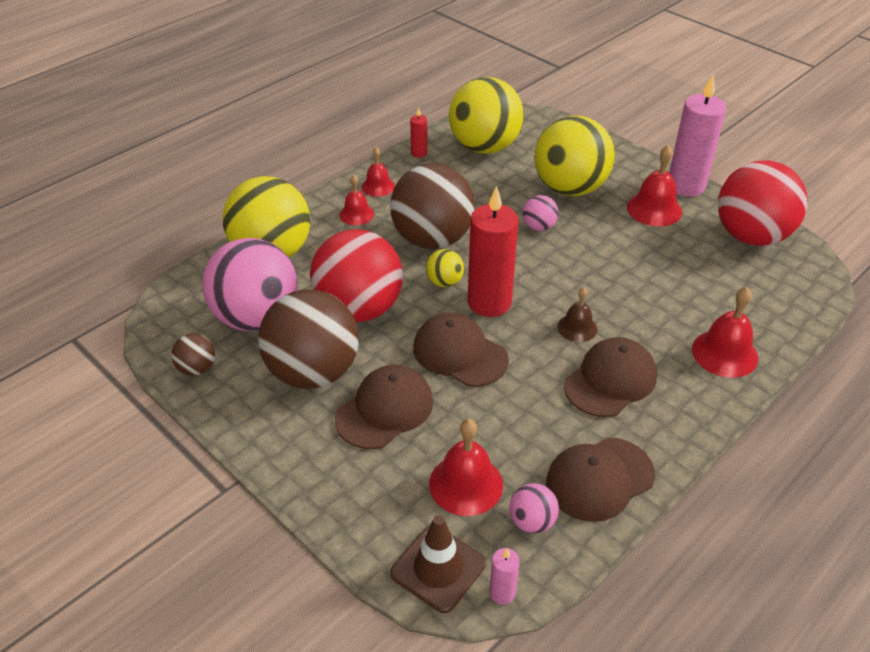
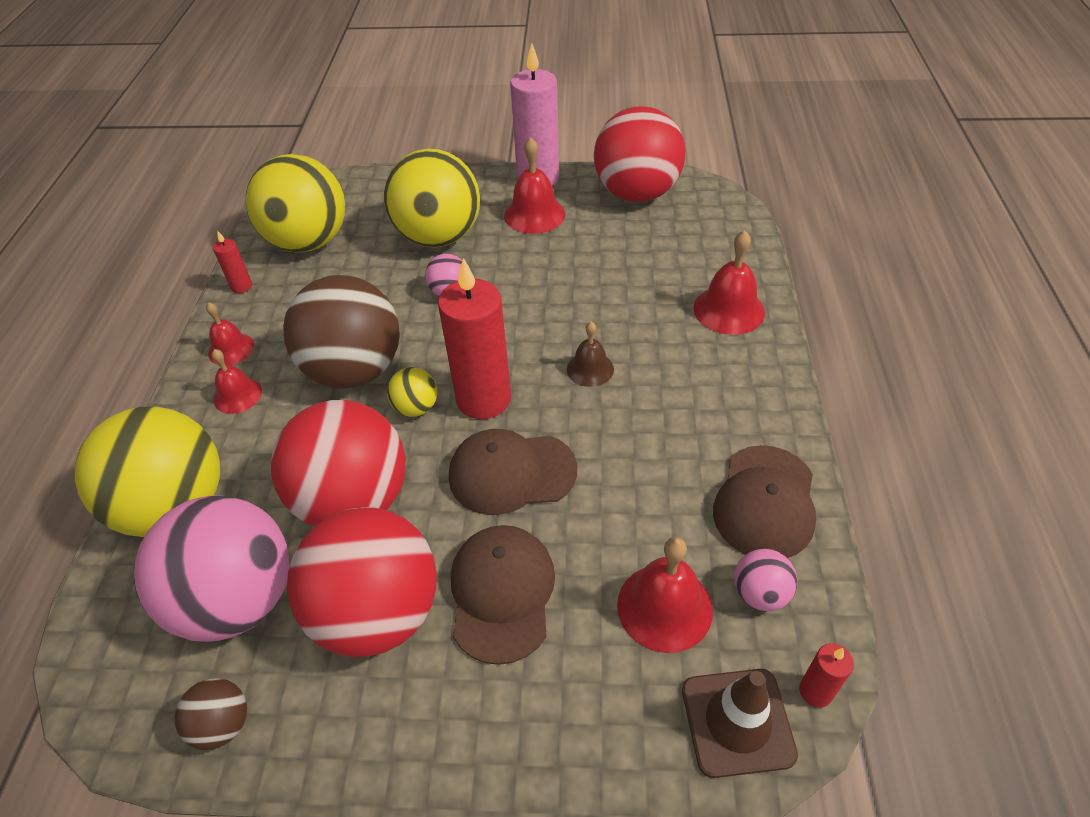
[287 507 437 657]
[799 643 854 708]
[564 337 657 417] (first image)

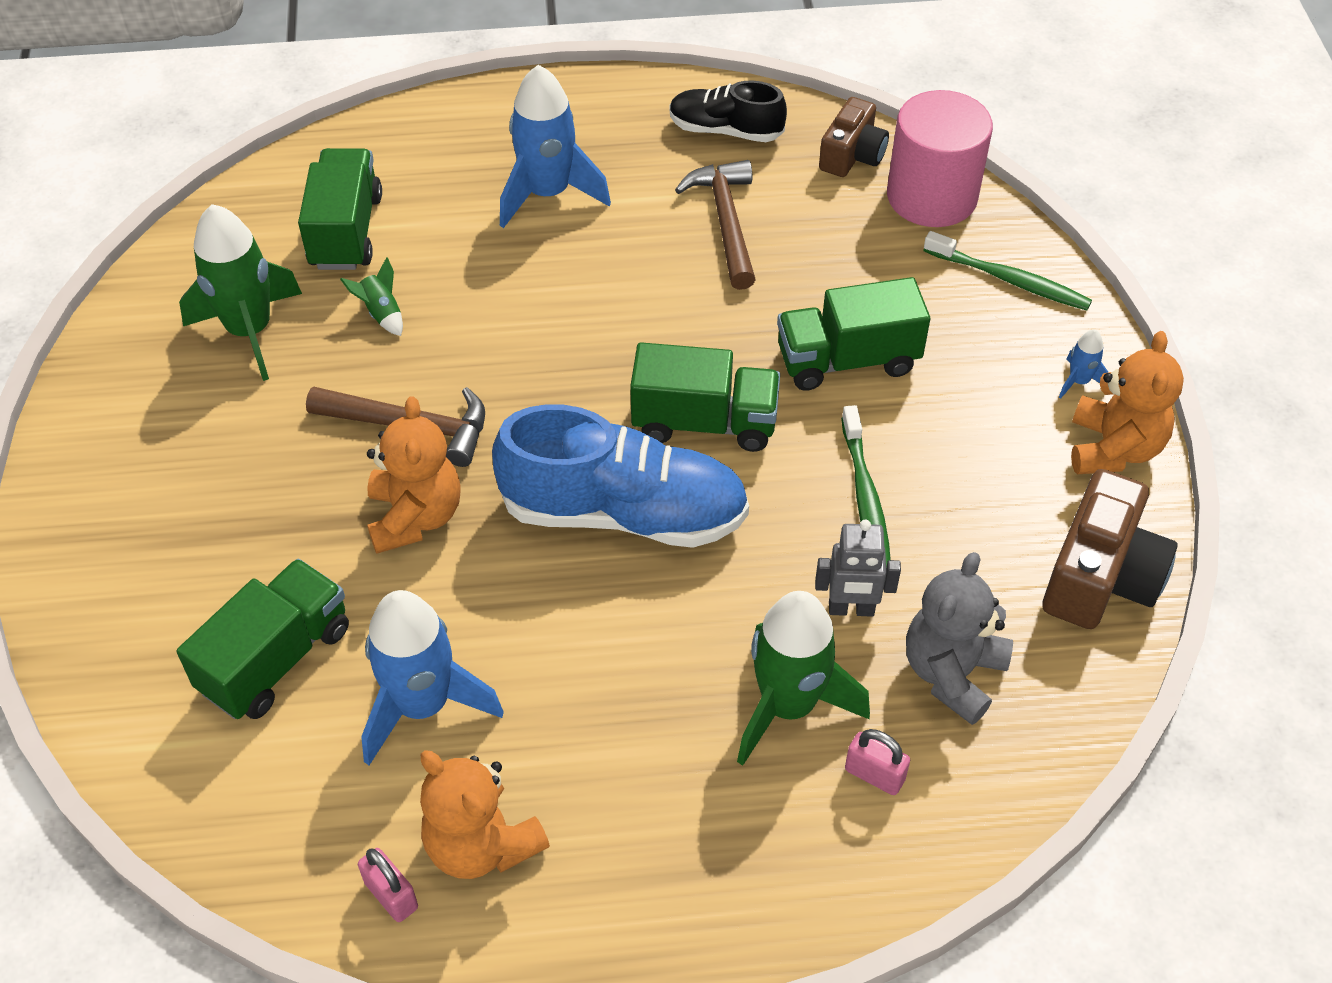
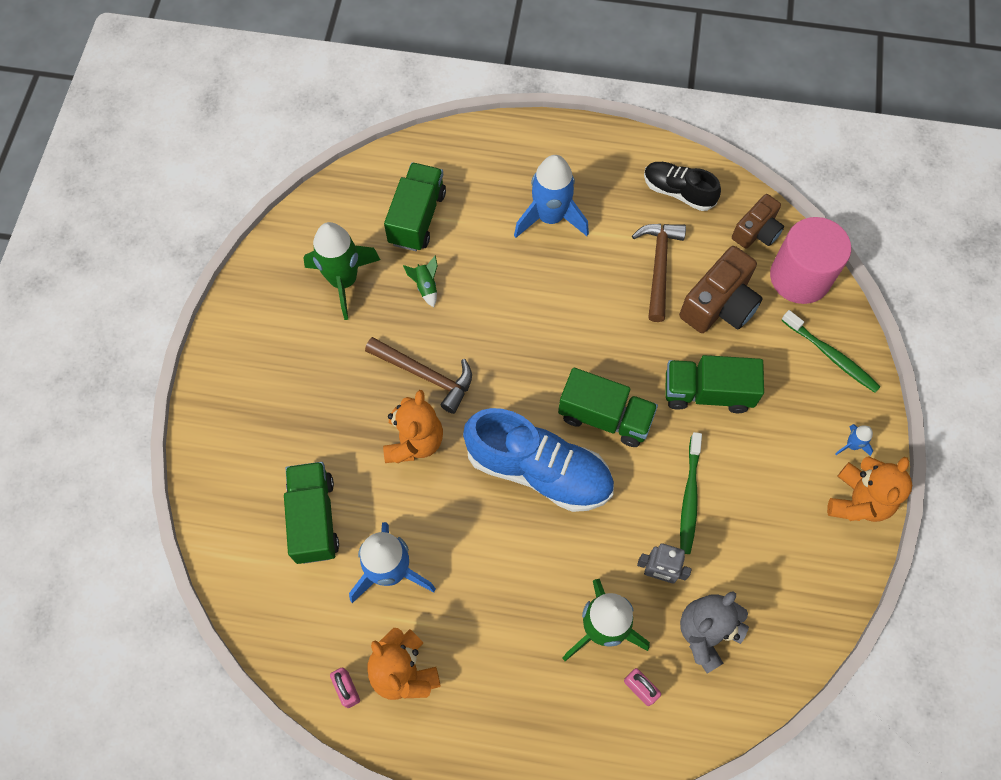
[284 462 339 564]
[679 246 763 333]

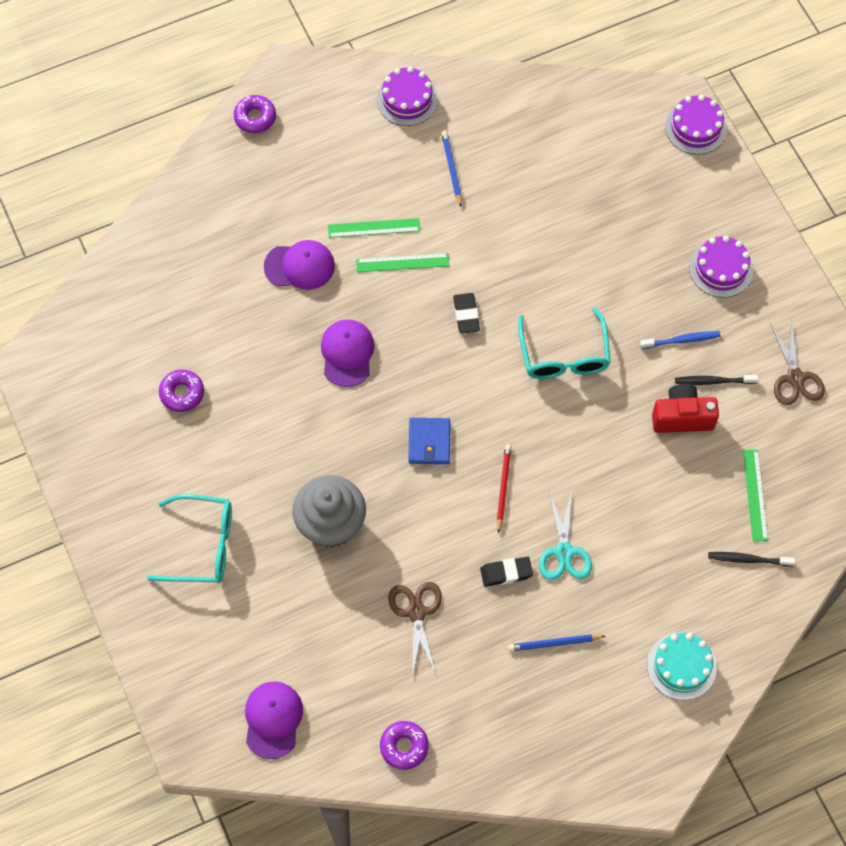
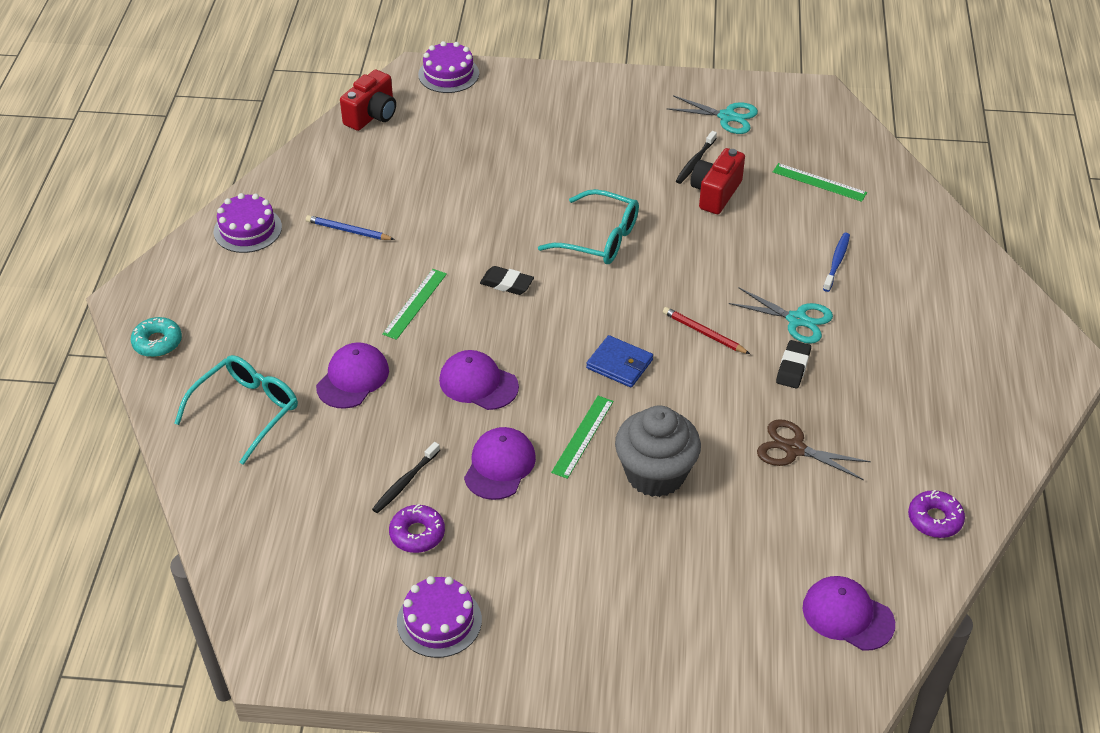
[174 355 298 465]
[131 317 182 357]
[551 396 614 479]
[508 634 605 652] (first image)
[823 233 850 292]
[647 632 717 700] (first image)
[397 576 482 658]
[372 442 440 513]
[666 95 758 134]
[340 70 396 131]
[464 427 536 500]

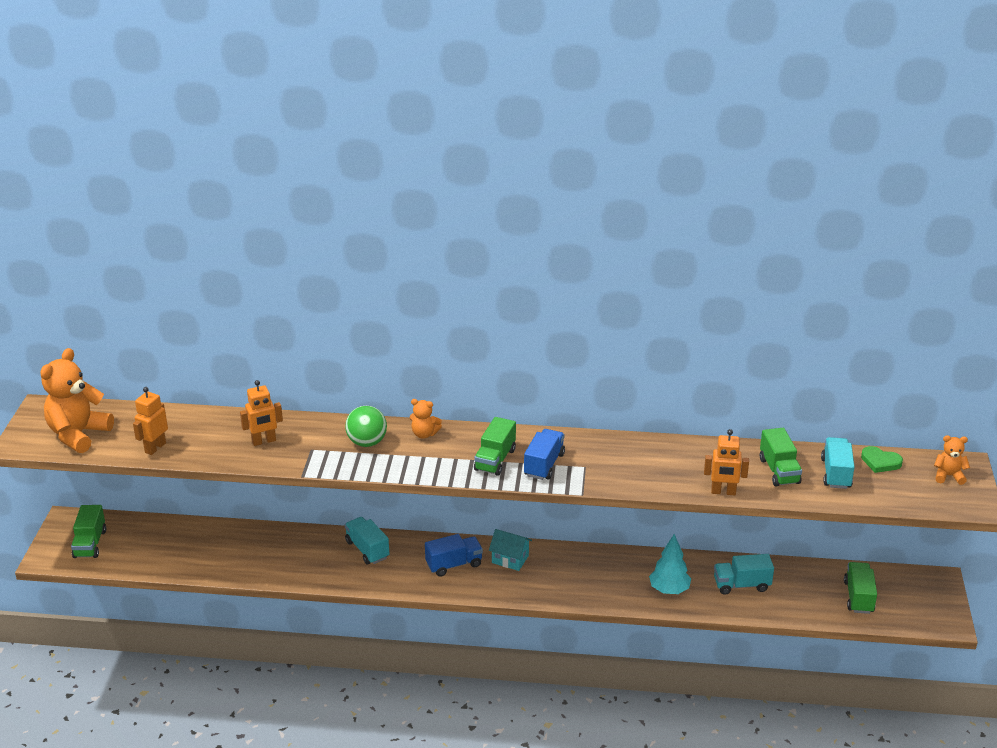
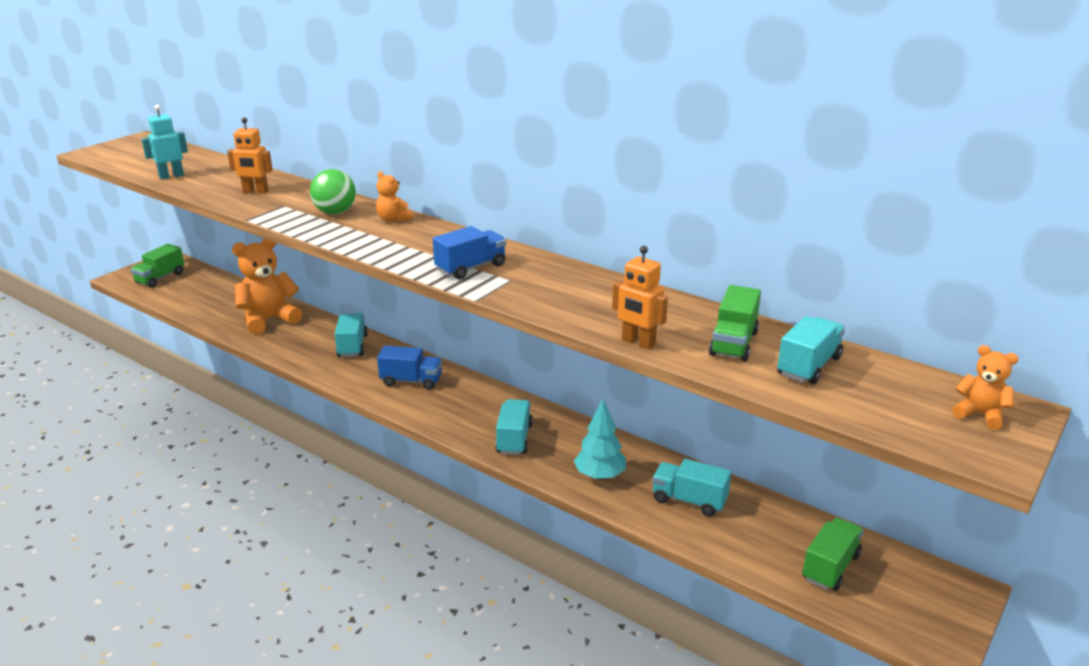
[232 238 302 335]
[141 105 188 180]
[474 417 516 476] (first image)
[489 529 532 571] (first image)
[861 446 903 473] (first image)
[495 399 533 455]

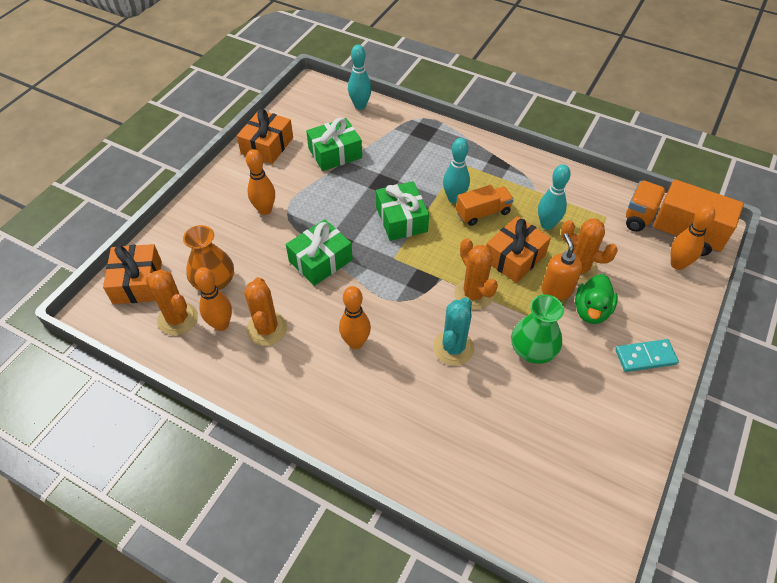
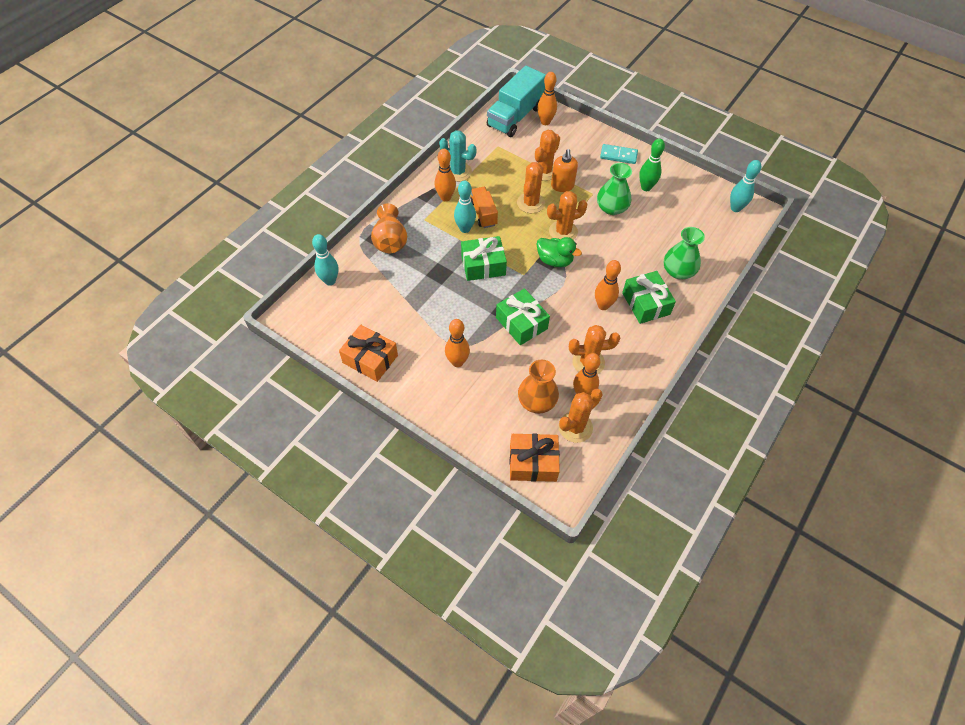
[622 271 676 324]
[439 130 476 182]
[517 162 545 213]
[730 160 761 212]
[551 149 578 192]
[536 237 582 267]
[600 144 638 164]
[487 66 546 137]
[371 203 407 253]
[435 149 456 202]
[639 139 665 191]
[664 227 705 279]

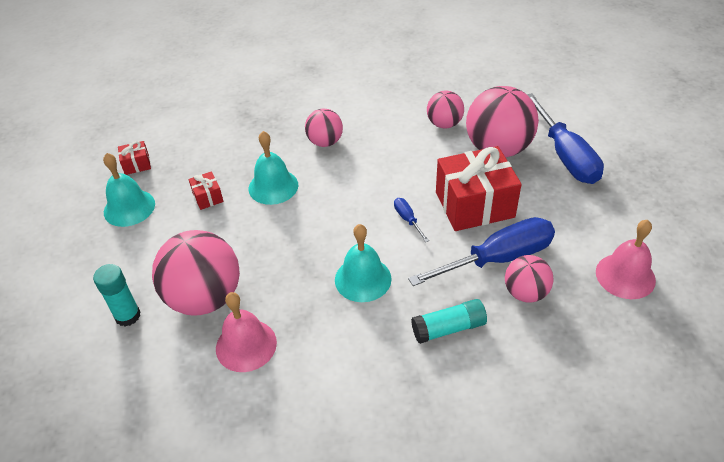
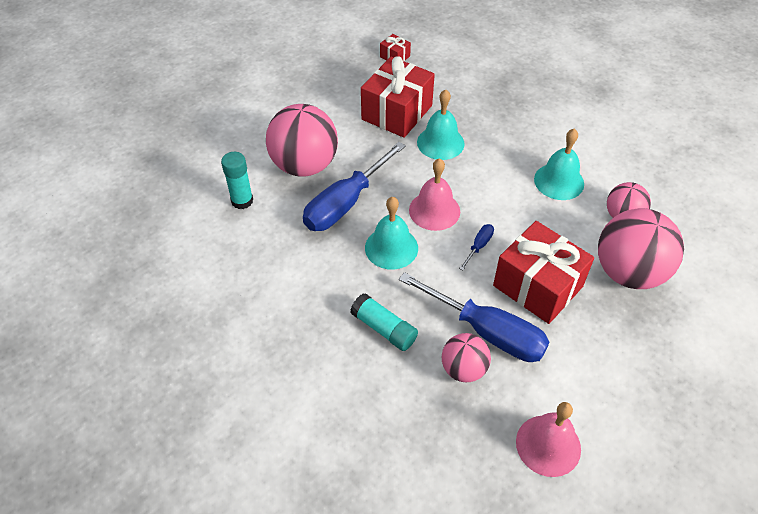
[221 152 253 209]
[534 129 584 200]
[361 56 435 138]
[409 158 460 231]
[305 109 343 147] (first image)
[303 142 406 231]

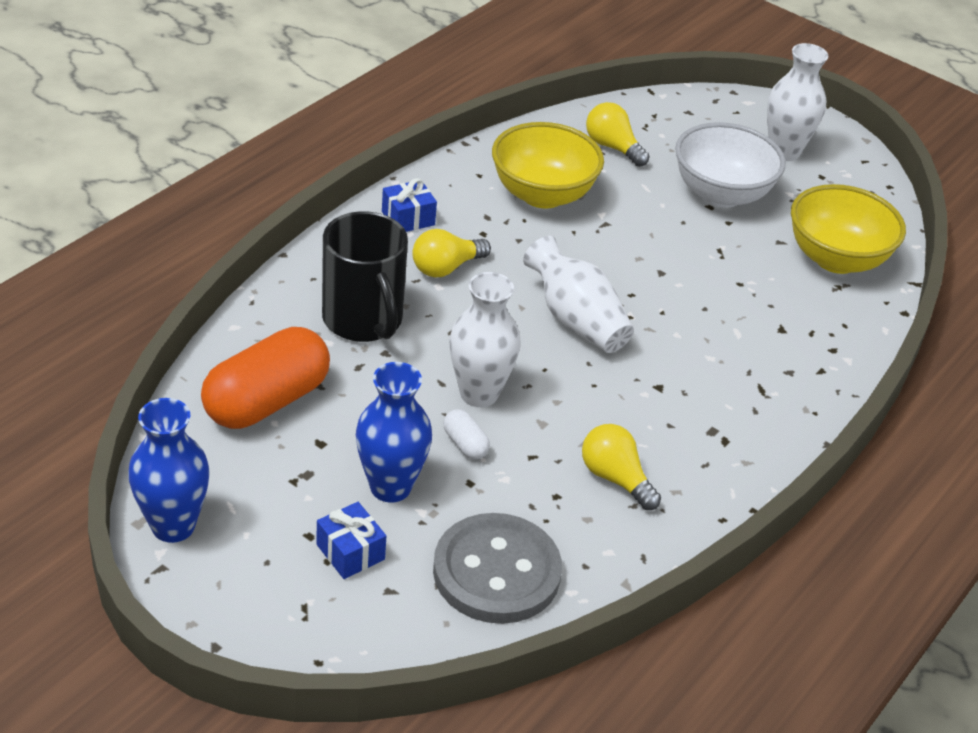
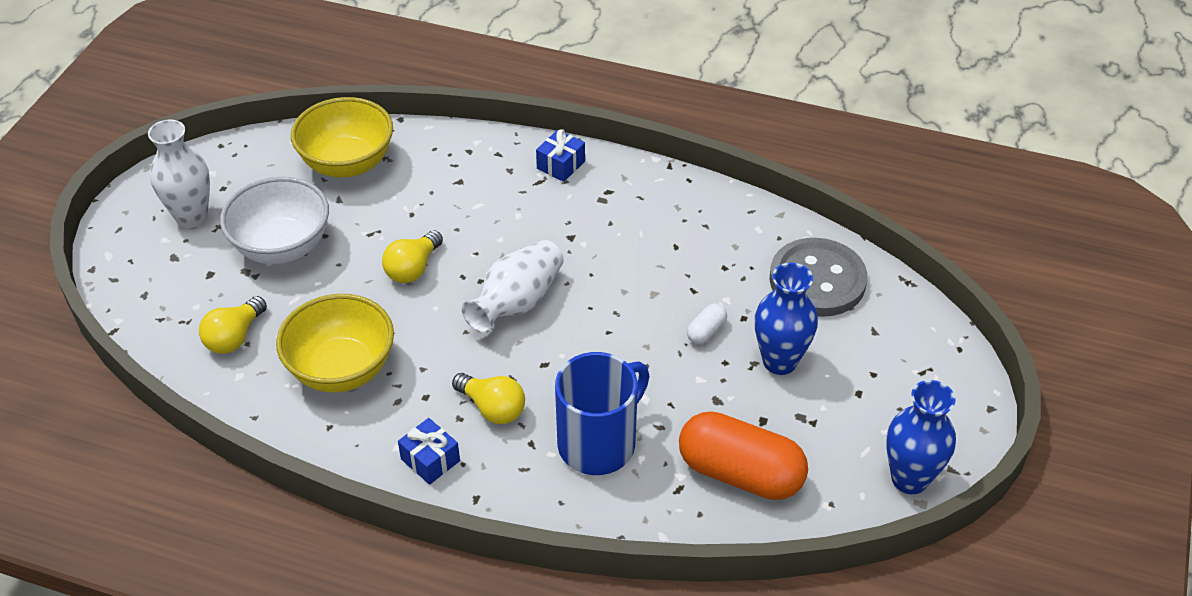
[536 129 585 182]
[555 352 650 475]
[450 272 520 407] (first image)
[382 230 443 283]

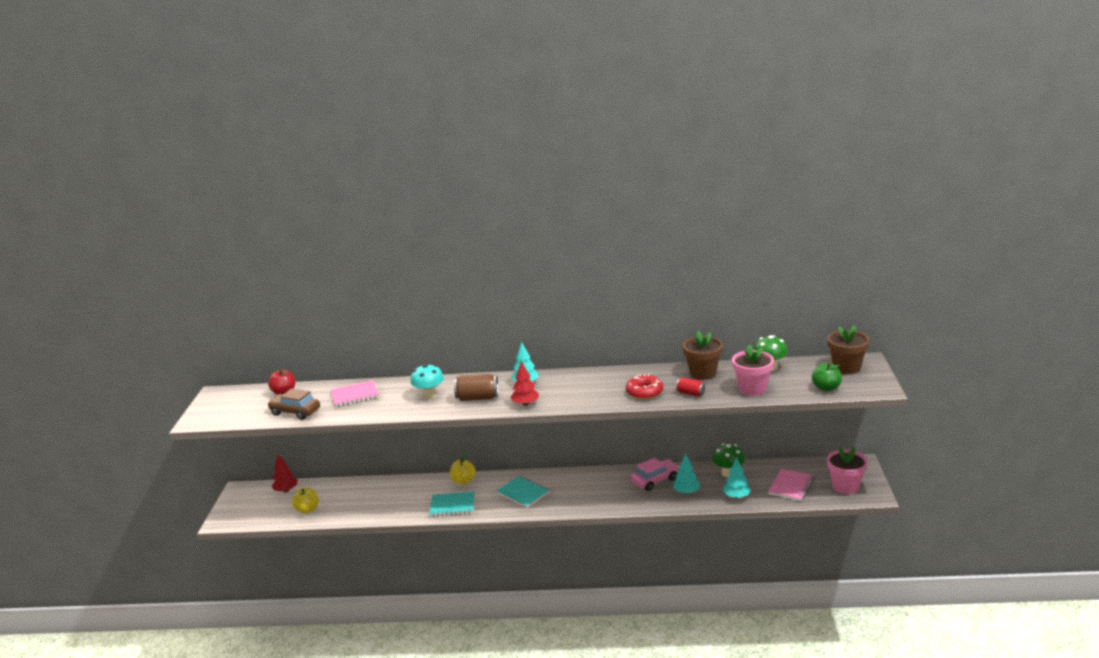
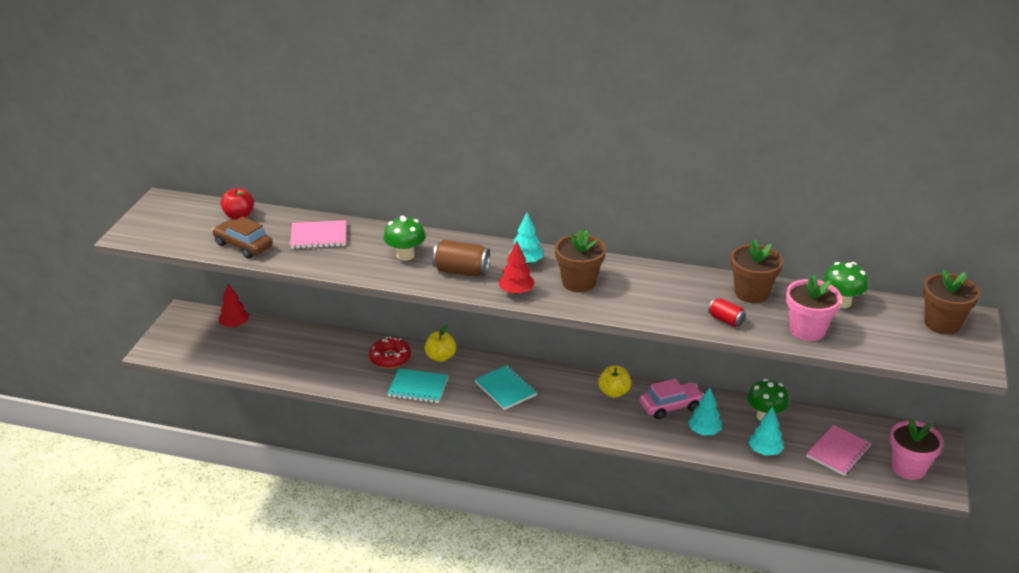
[598 365 631 398]
[384 216 426 261]
[369 337 411 368]
[812 363 842 391] (first image)
[555 229 606 292]

